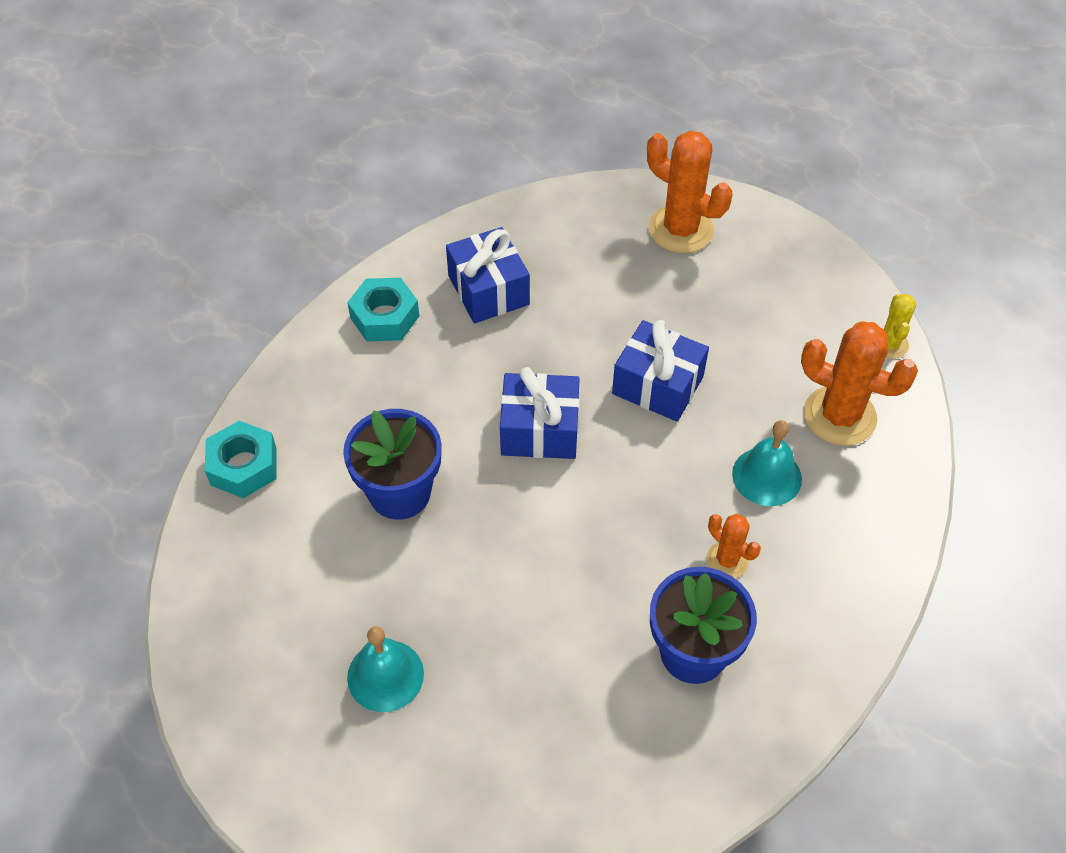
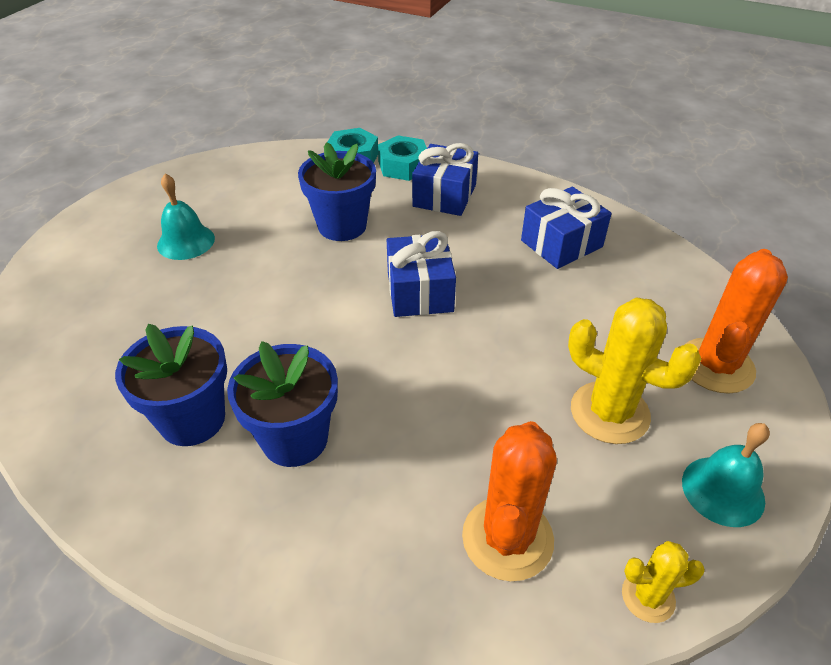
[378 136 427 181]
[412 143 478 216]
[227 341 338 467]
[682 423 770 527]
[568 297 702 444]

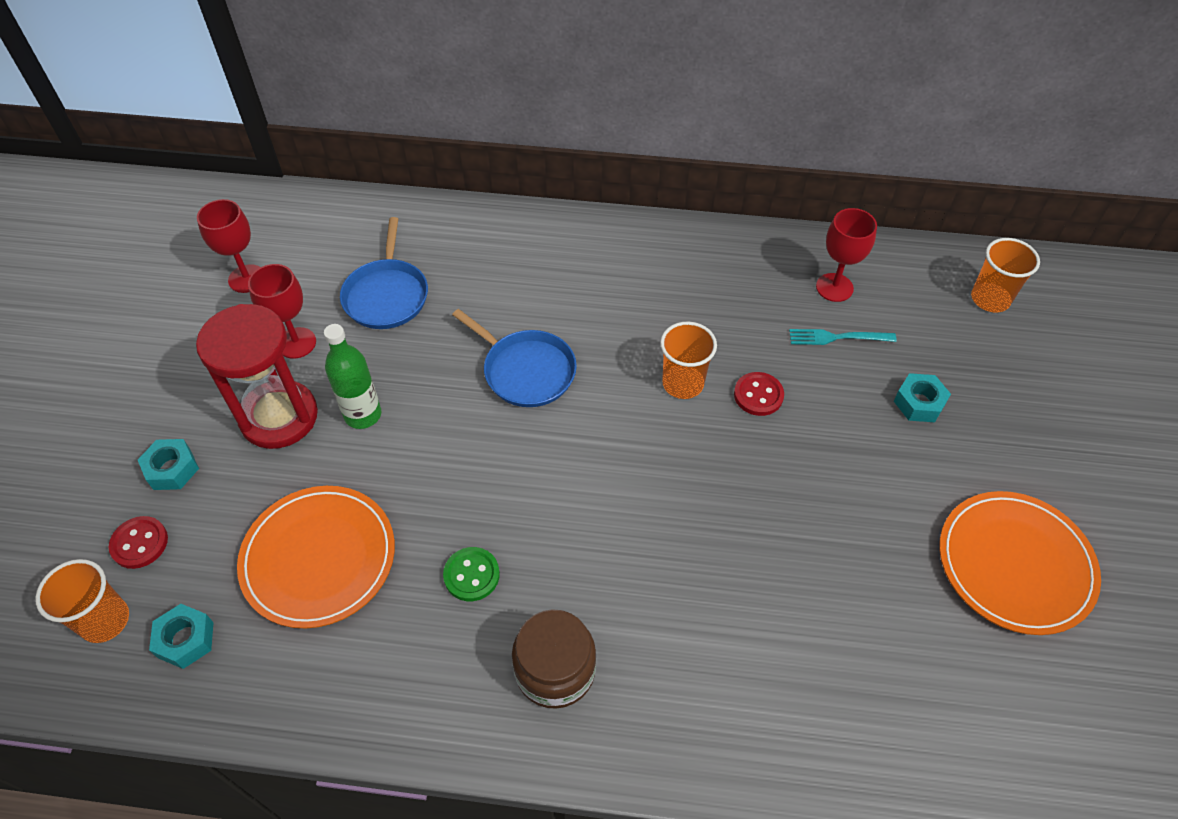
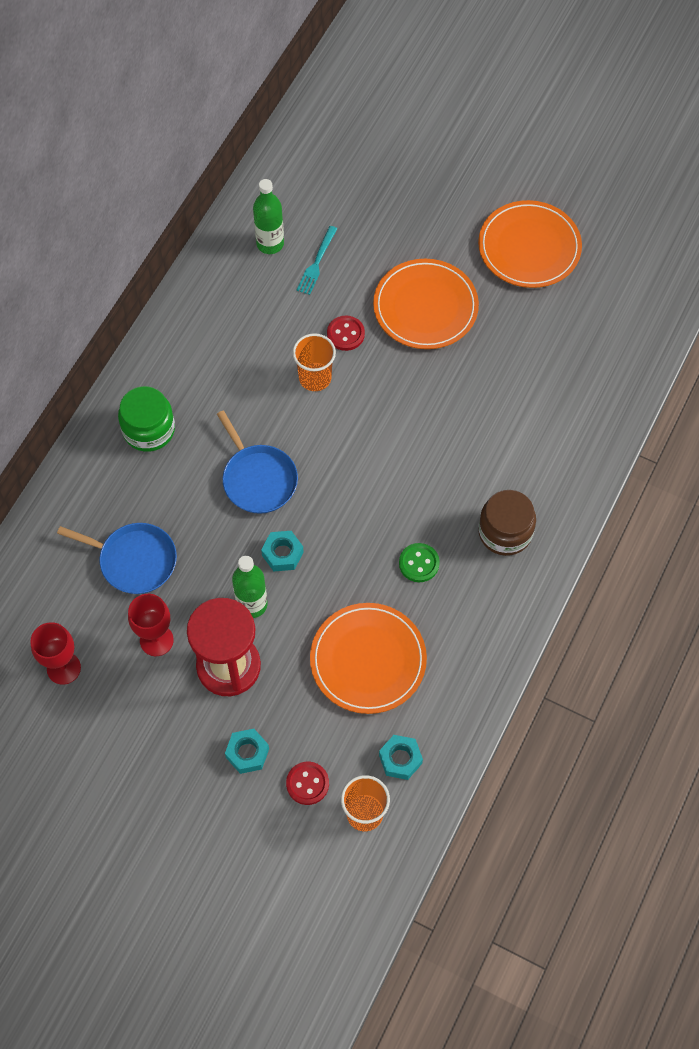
[217 411 298 514]
[253 179 284 254]
[261 531 304 571]
[971 238 1040 312] (first image)
[118 386 175 452]
[373 259 479 349]

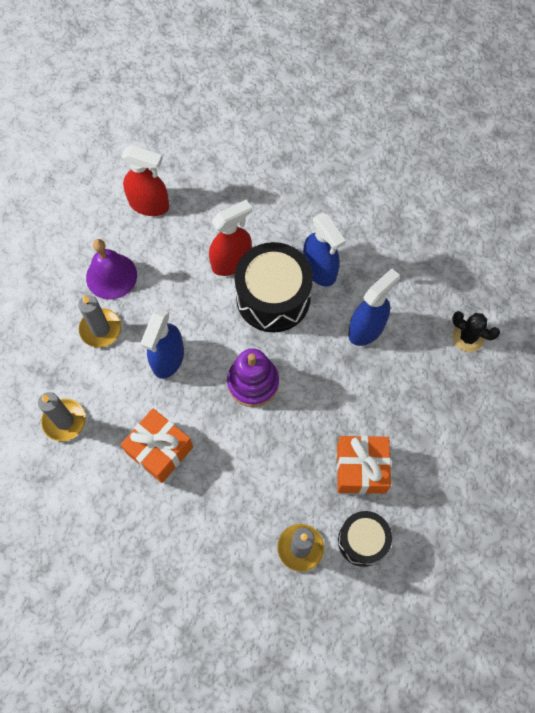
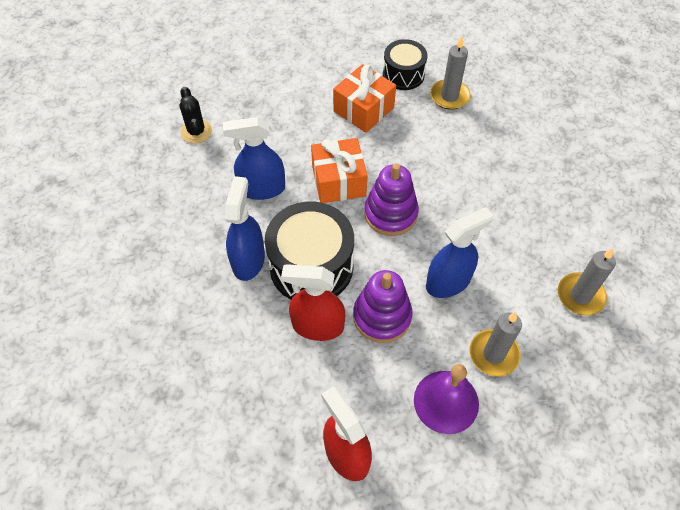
[311 138 368 203]
[353 270 413 343]

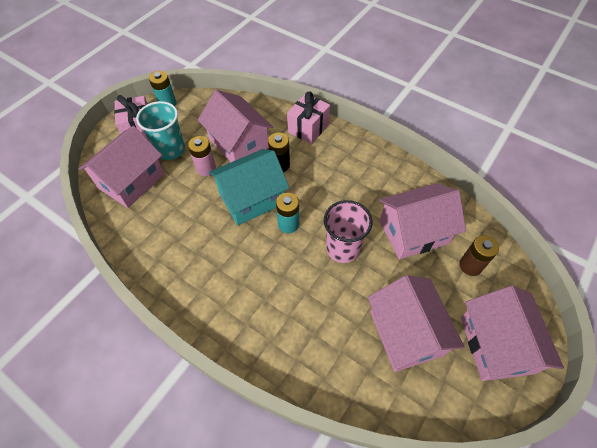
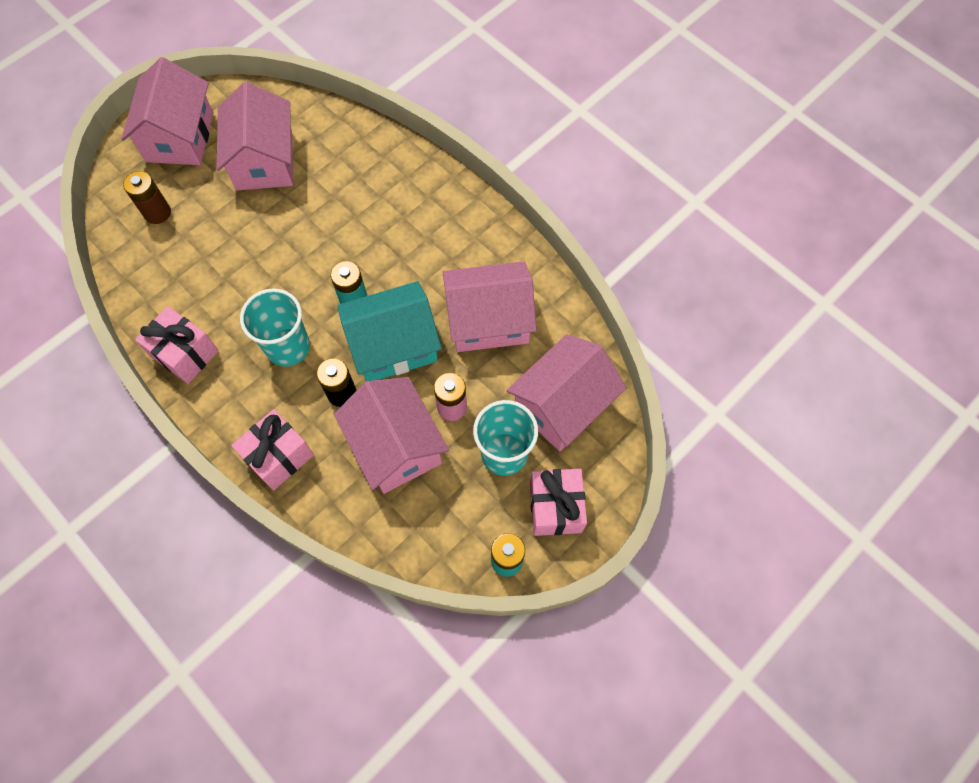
[324 200 372 263] (first image)
[442 261 537 352]
[135 306 219 384]
[240 288 310 367]

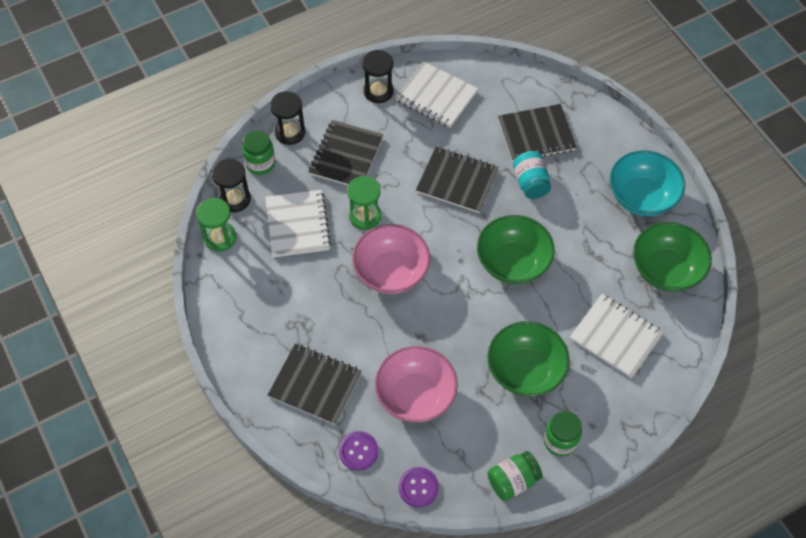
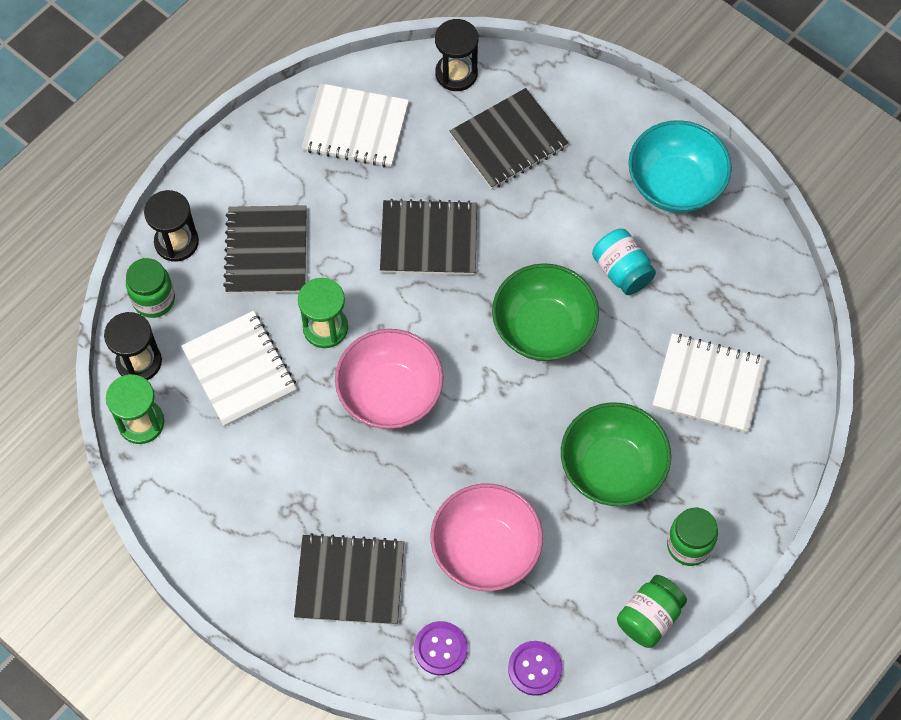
[435 19 479 91]
[592 229 656 295]
[633 222 712 292] (first image)

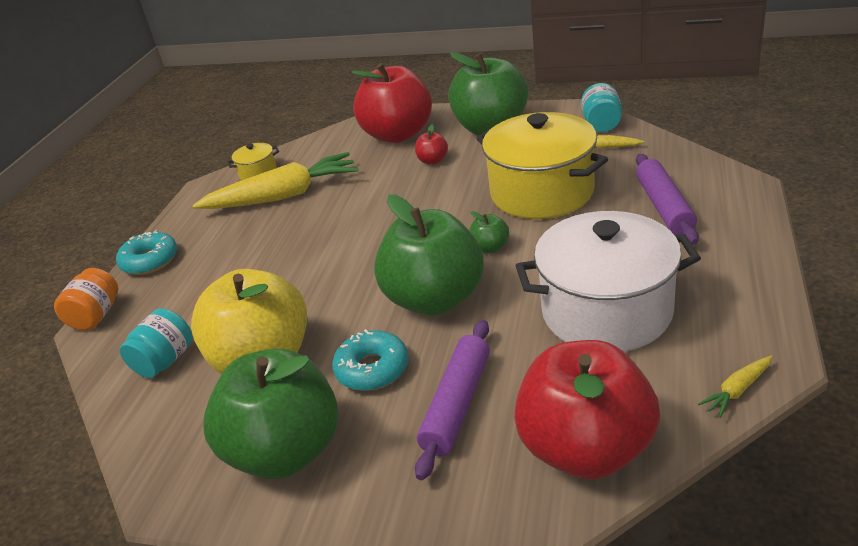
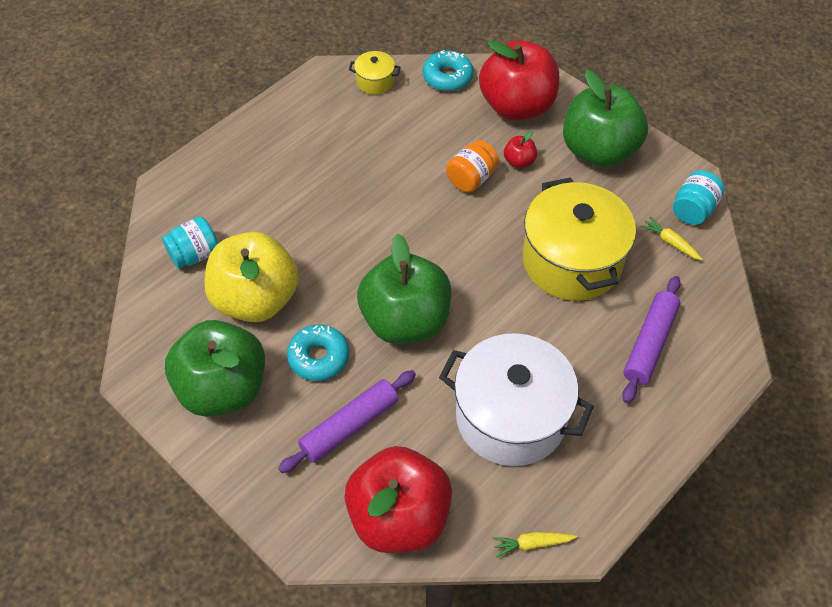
[446 140 499 193]
[423 50 473 91]
[193 152 358 209] (first image)
[469 211 509 253] (first image)

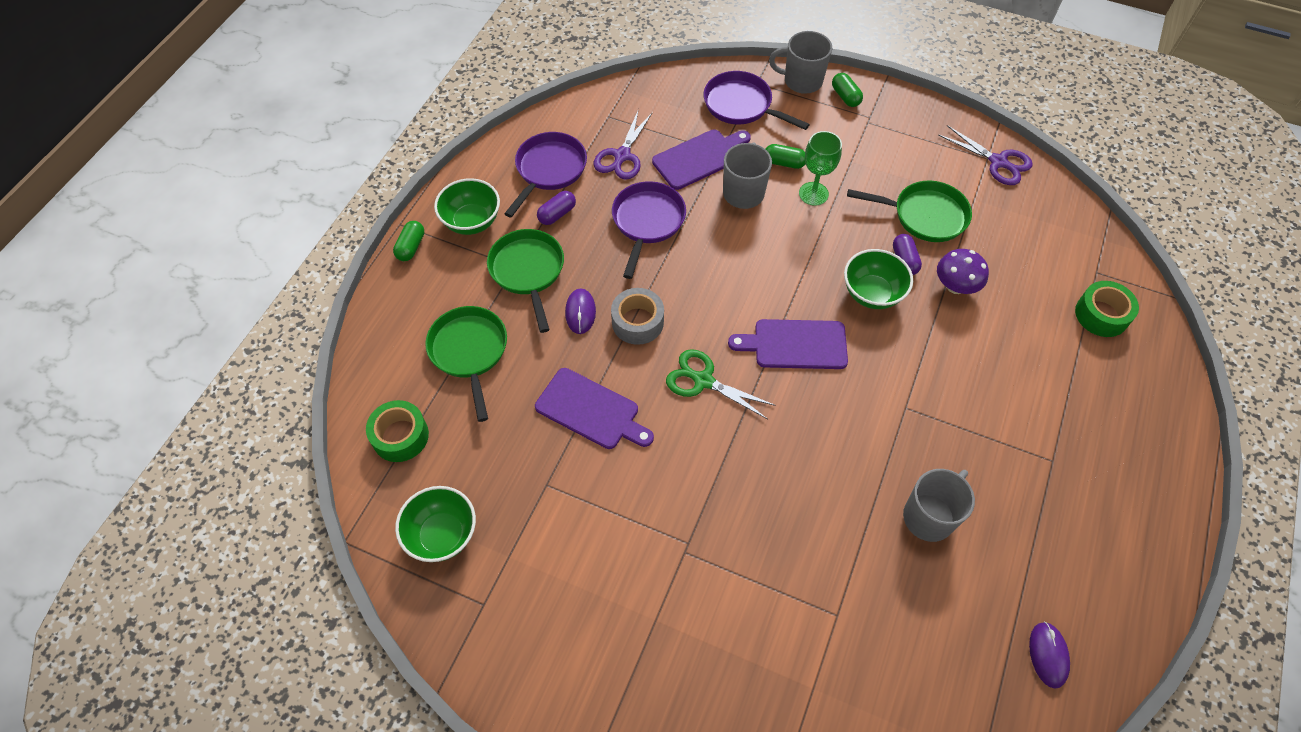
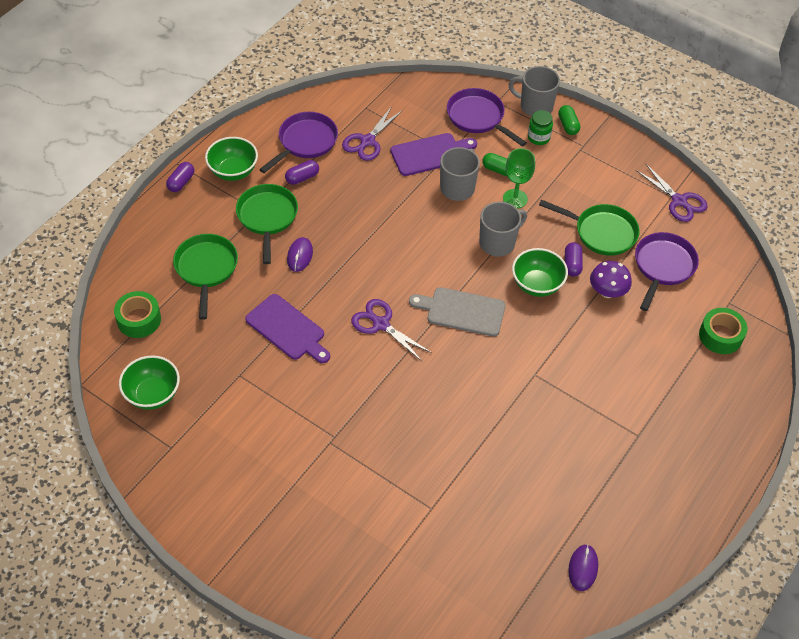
[166 162 194 192]
[611 288 664 345] (first image)
[635 232 699 311]
[351 299 432 361]
[409 287 506 337]
[479 202 527 257]
[528 110 553 145]

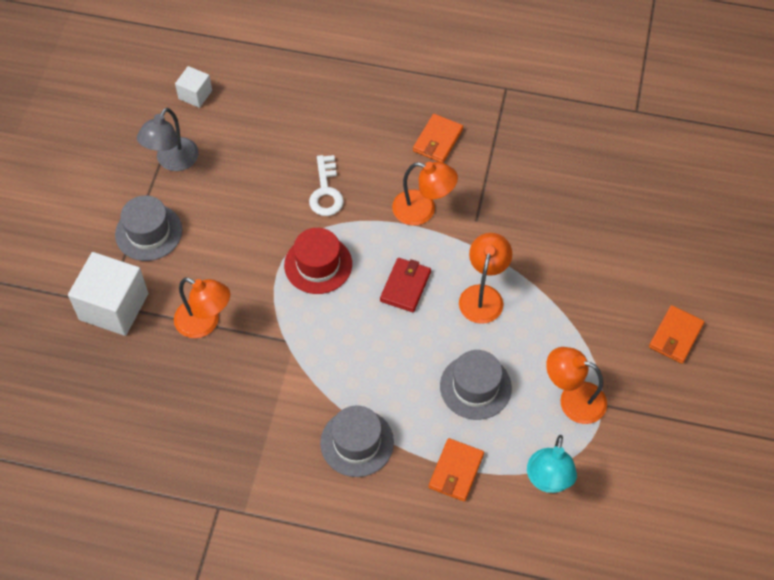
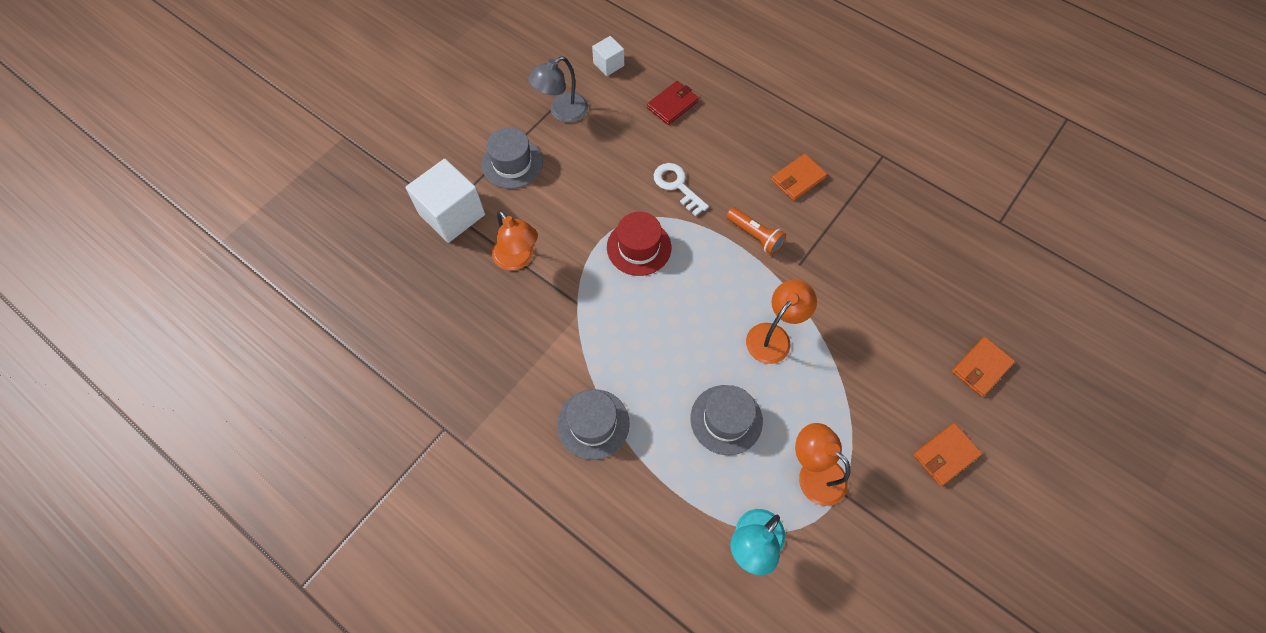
[654 163 709 216]
[647 81 699 125]
[726 207 786 255]
[952 337 1015 397]

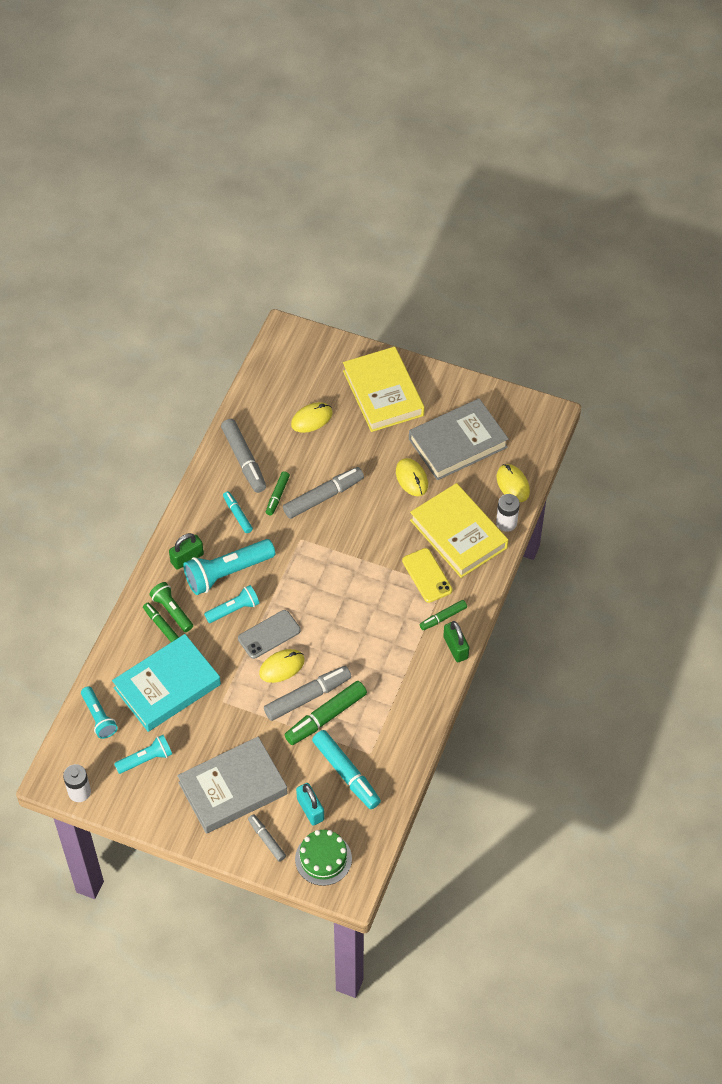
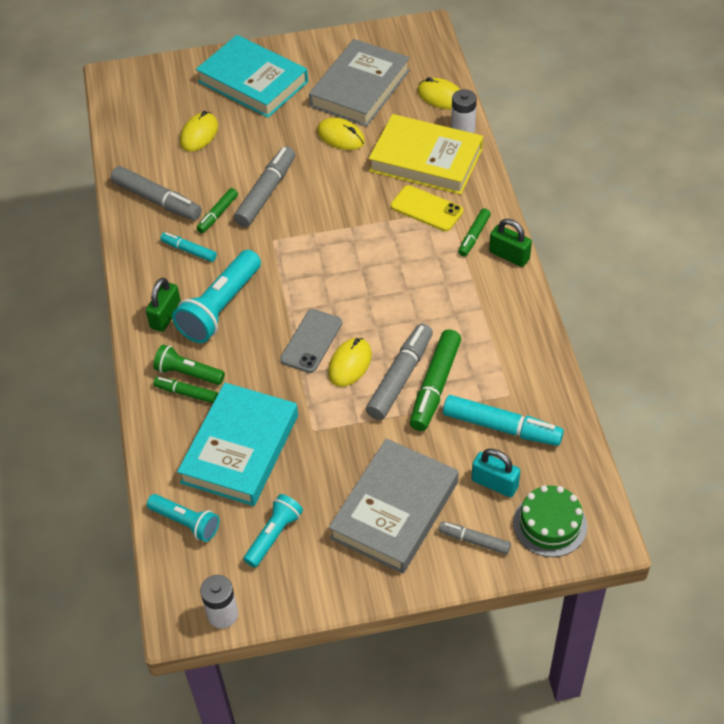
[204 585 260 623] (first image)
[197 188 238 233]
[196 35 308 118]

